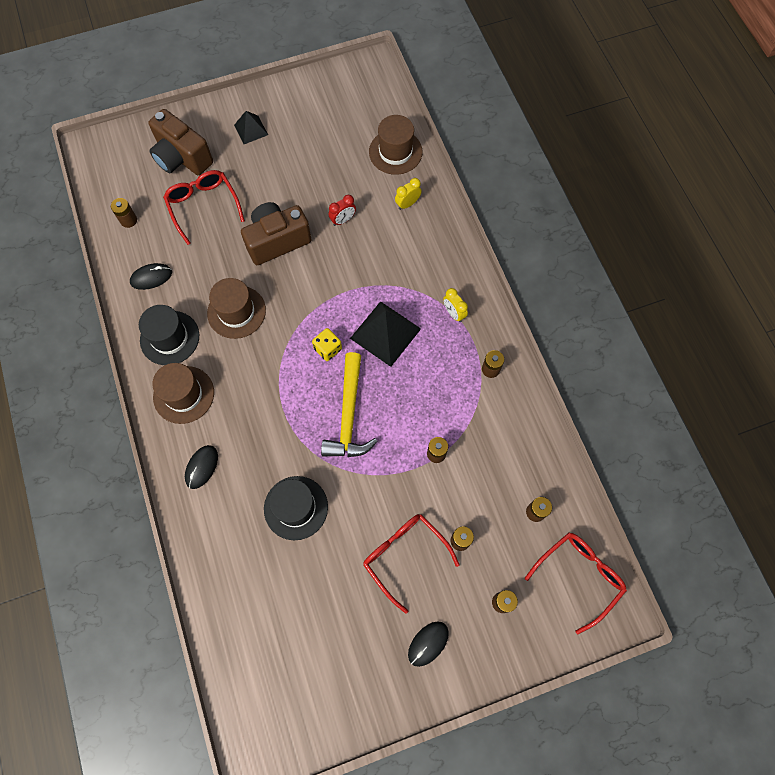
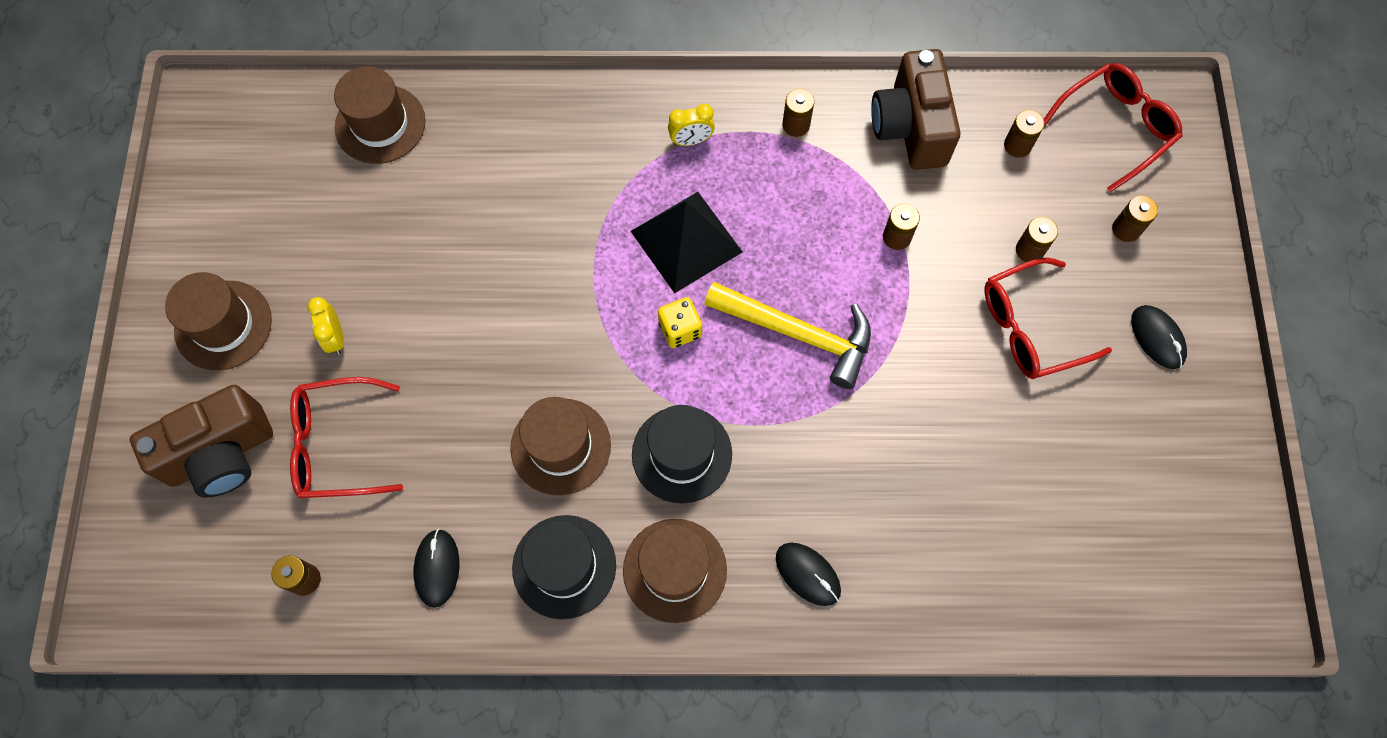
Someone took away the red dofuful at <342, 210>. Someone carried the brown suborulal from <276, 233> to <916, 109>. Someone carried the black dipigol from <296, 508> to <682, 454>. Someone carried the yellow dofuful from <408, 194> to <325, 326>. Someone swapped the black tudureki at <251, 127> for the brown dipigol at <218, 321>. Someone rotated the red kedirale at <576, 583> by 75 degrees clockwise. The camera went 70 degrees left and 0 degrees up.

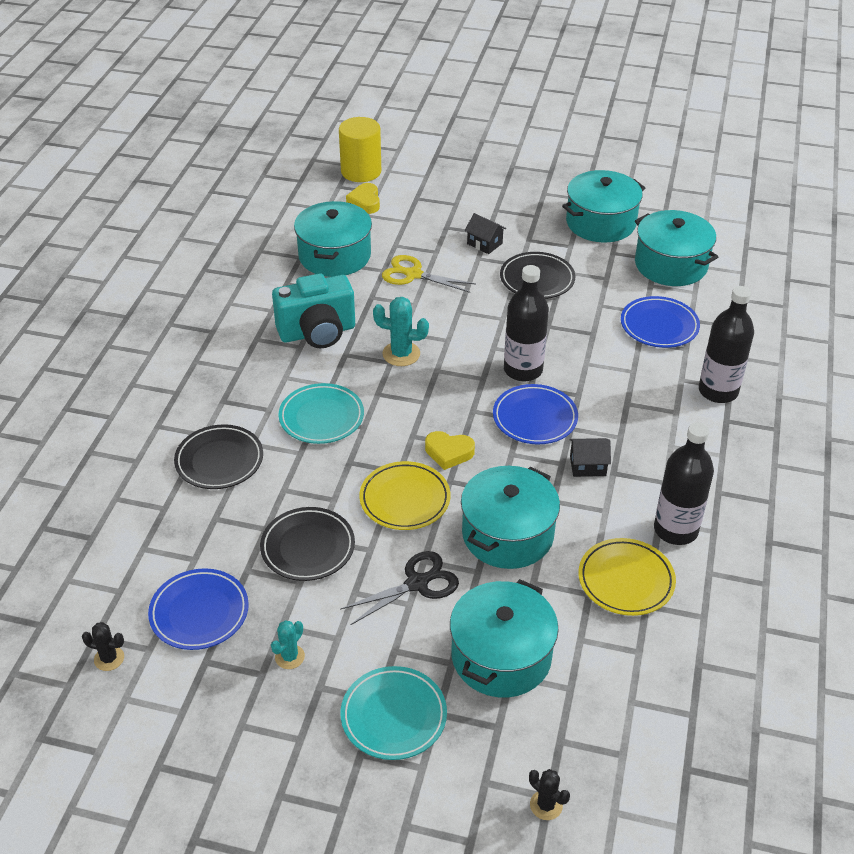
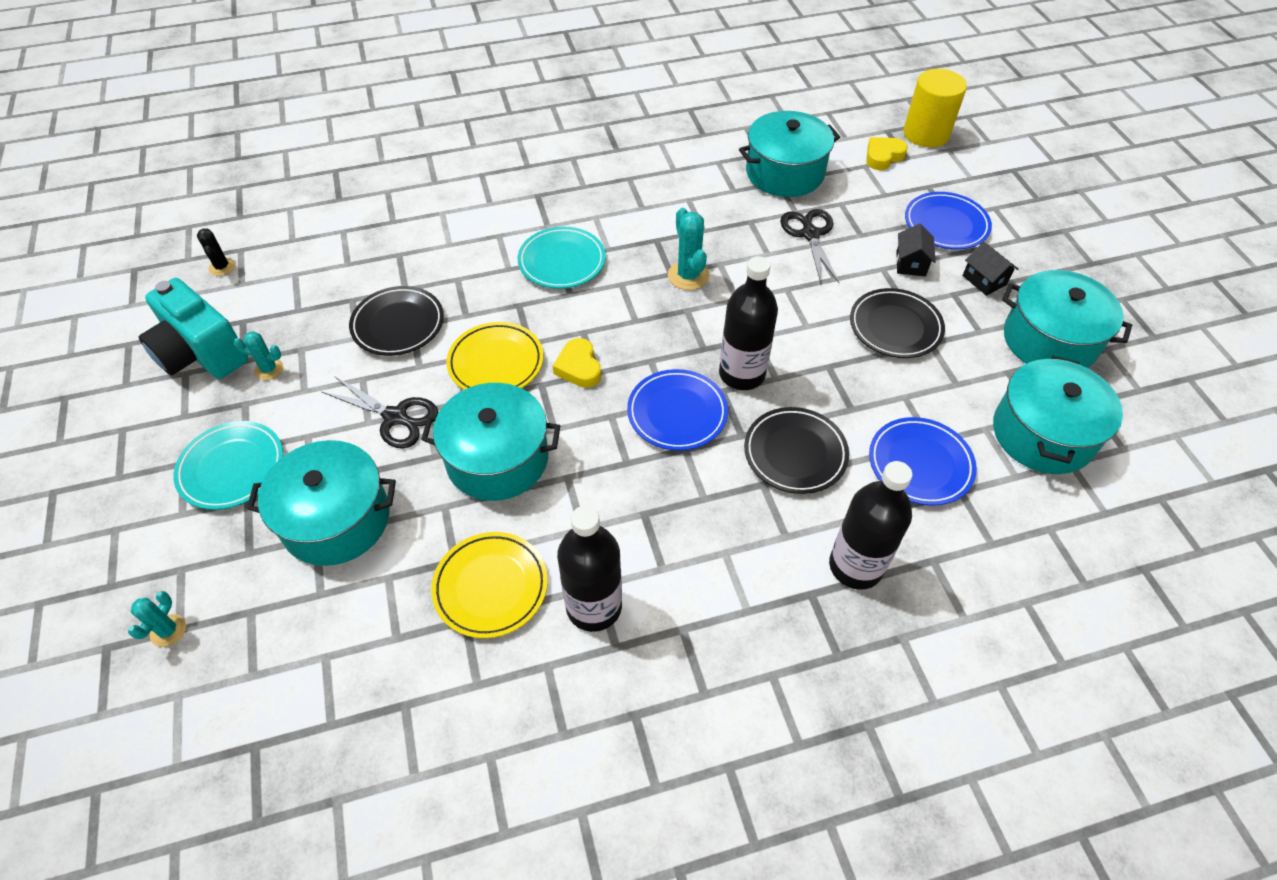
Someone carried the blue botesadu from <198, 609> to <948, 220>. Someone carried the black botesadu from <218, 456> to <796, 450>. Someone carried the turquoise suborulal from <313, 310> to <193, 328>. Someone carried the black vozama from <590, 457> to <990, 268>. Someone repainted the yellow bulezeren at <429, 274>, which became the black bulezeren at <809, 246>. Someone repainted the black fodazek at <549, 794>, which became the turquoise fodazek at <157, 619>. The camera went 60 degrees right and 10 degrees up.

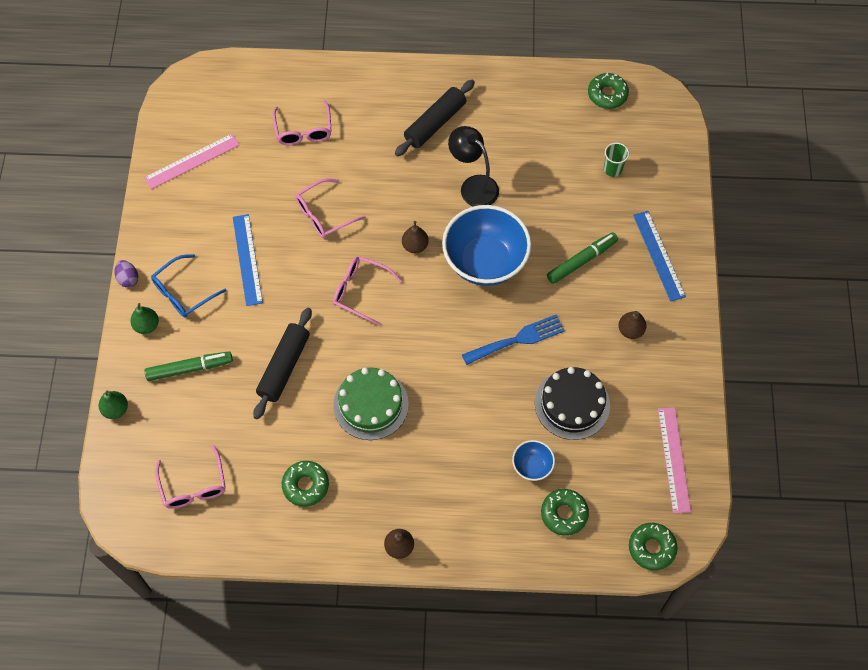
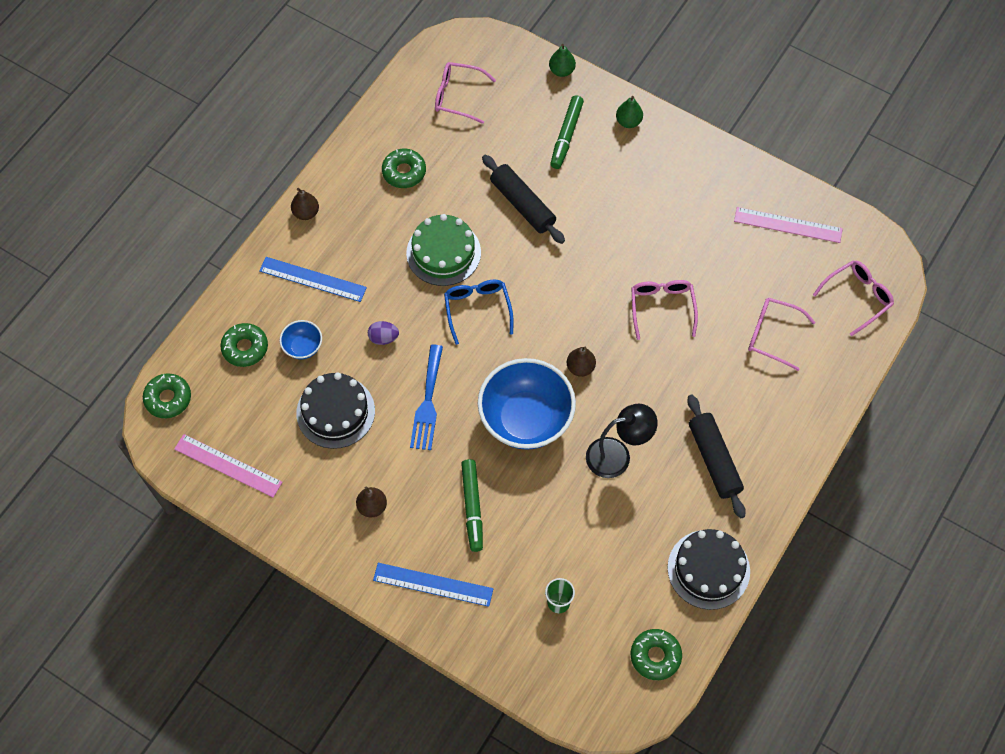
Someone put down the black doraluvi at <708, 569>. Someone carried the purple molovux from <126, 274> to <383, 333>. Someone carried the blue kedirale from <188, 286> to <479, 312>. Someone carried the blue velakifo from <248, 260> to <313, 279>. Someone carried the pink kedirale from <367, 291> to <853, 298>. Someone rotated the pink velakifo at <191, 161> by 75 degrees counterclockwise. The camera went 120 degrees right and 0 degrees up.

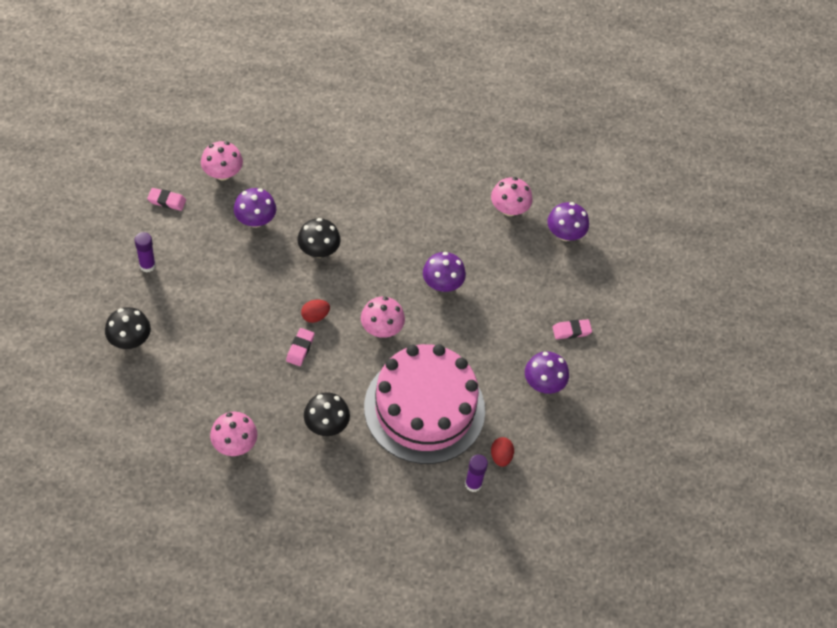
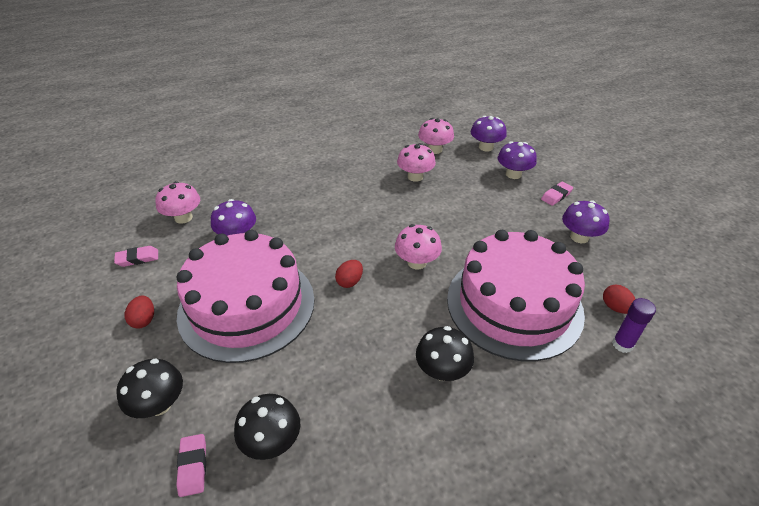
Someone put down the pink doraluvi at <246, 296>. Someone carried the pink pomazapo from <233, 434> to <416, 162>. Someone carried the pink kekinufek from <300, 347> to <191, 465>. Someone carried the black pomazapo from <319, 238> to <267, 427>. Someone carried the purple pomazapo from <444, 272> to <517, 160>. Someone swapped the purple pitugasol at <145, 252> for the red molovux at <139, 312>. The camera went 25 degrees left and 15 degrees down.

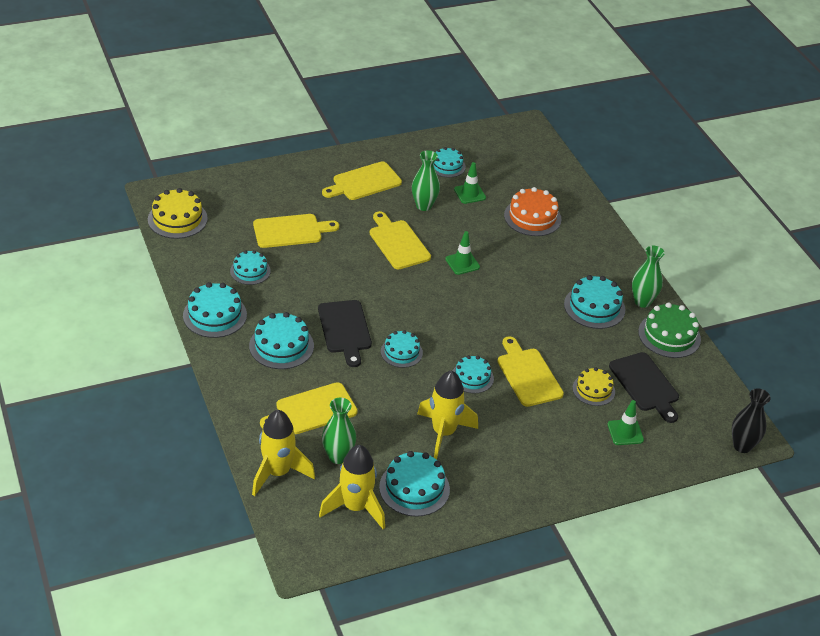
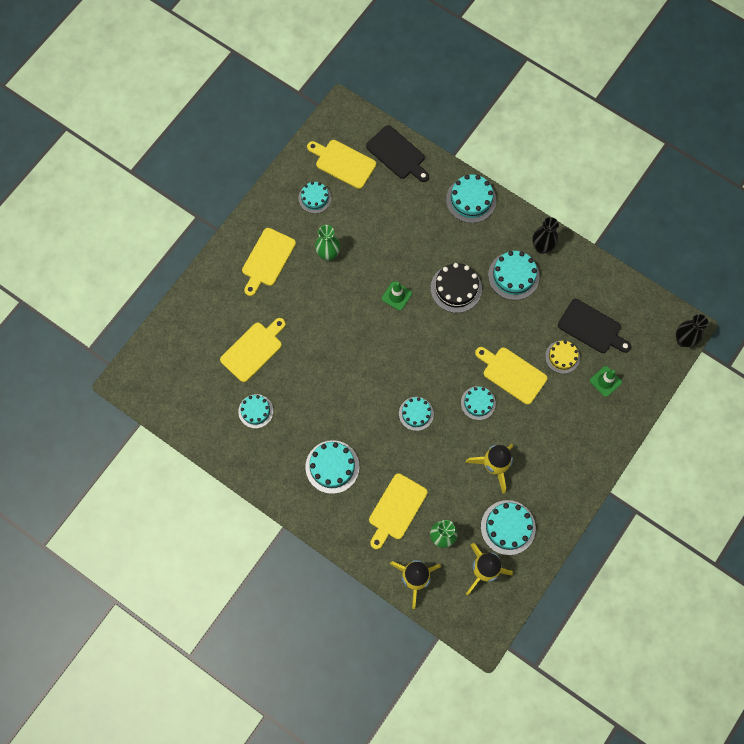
Someone took away the yellow doraluvi at <178, 213>. Someone took away the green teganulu at <470, 183>. Someone took away the orange doraluvi at <533, 211>. Someone took away the green doraluvi at <669, 330>. Someone put down the black doraluvi at <456, 288>. Someone carried the turquoise doraluvi from <215, 310> to <471, 198>. Someone carried the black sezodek from <345, 333> to <397, 153>. Someone carried the yellow sezodek from <400, 240> to <341, 164>. Someone repainted the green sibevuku at <648, 277>, which became the black sibevuku at <545, 235>. The camera went 30 degrees left and 30 degrees up.

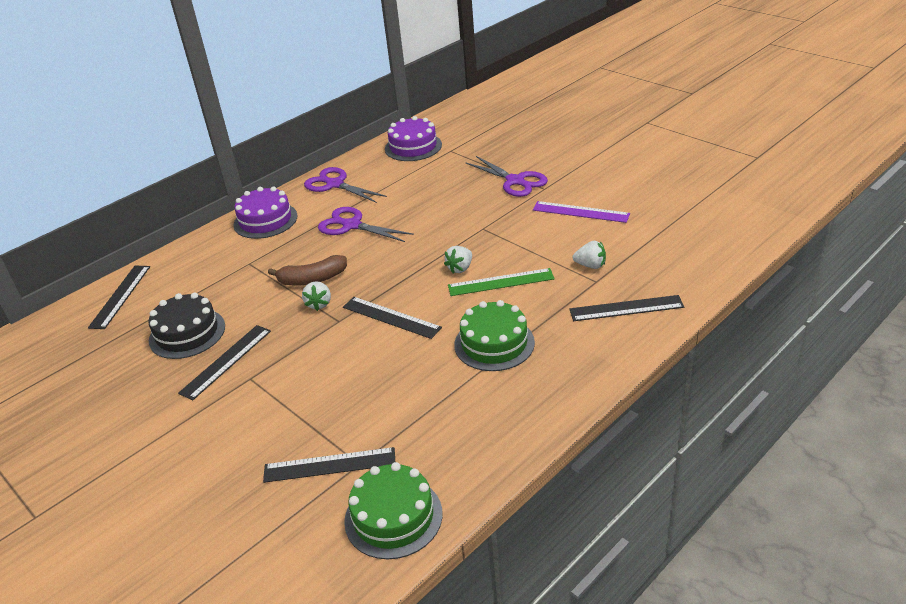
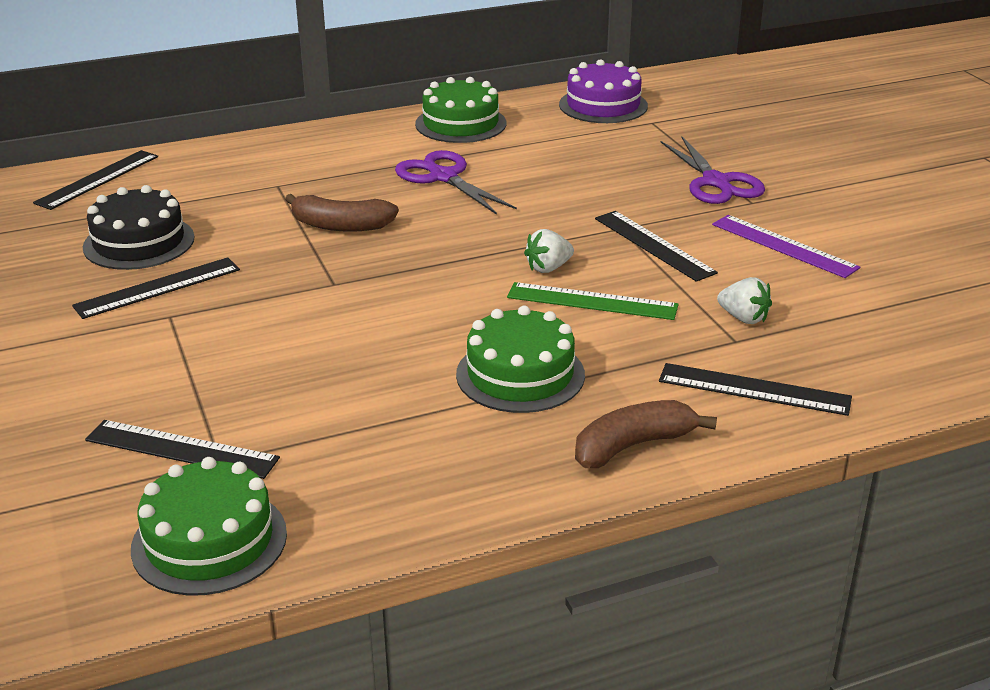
Someone took away the purple doraluvi at <265, 212>. Someone took away the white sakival at <316, 296>. Someone put down the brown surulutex at <646, 434>. Someone carried the black velakifo from <392, 318> to <656, 246>. Someone swapped the purple bulezeren at <345, 185> for the green doraluvi at <461, 110>. The camera went 20 degrees right and 5 degrees down.

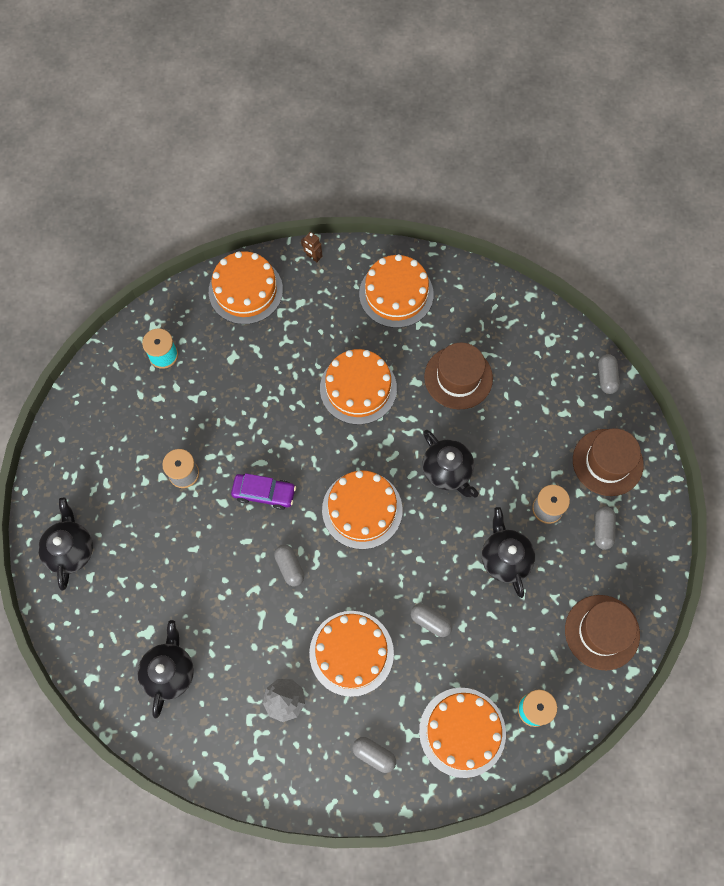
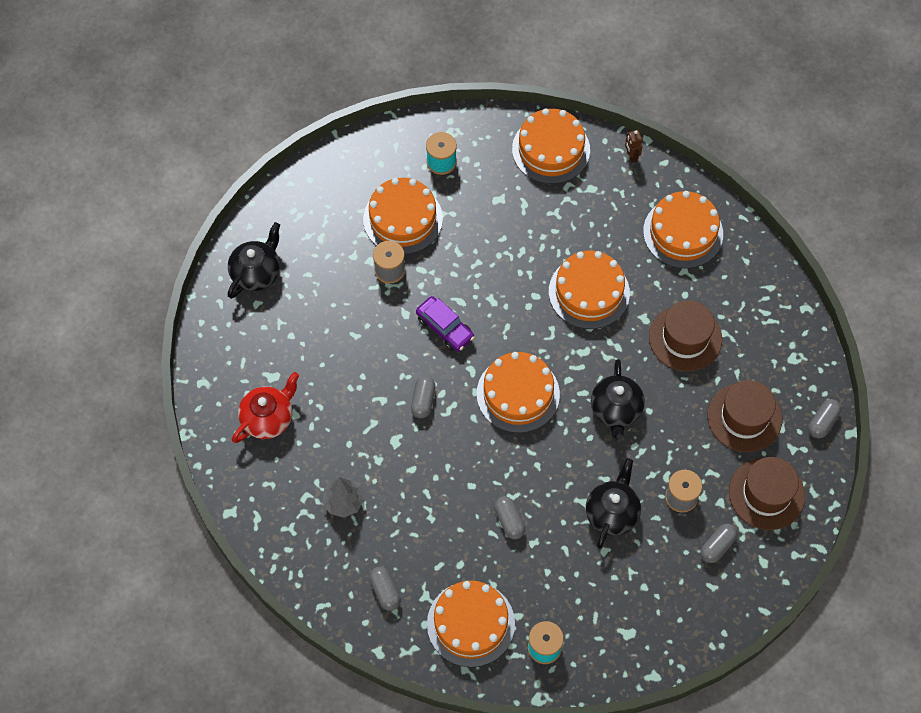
Someone carried the orange doraluvi from <351, 654> to <403, 216>. Someone carried the brown dipigol from <602, 632> to <744, 416>. Someone repainted the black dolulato at <165, 669>, which became the red dolulato at <265, 407>. The camera went 35 degrees right and 5 degrees down.

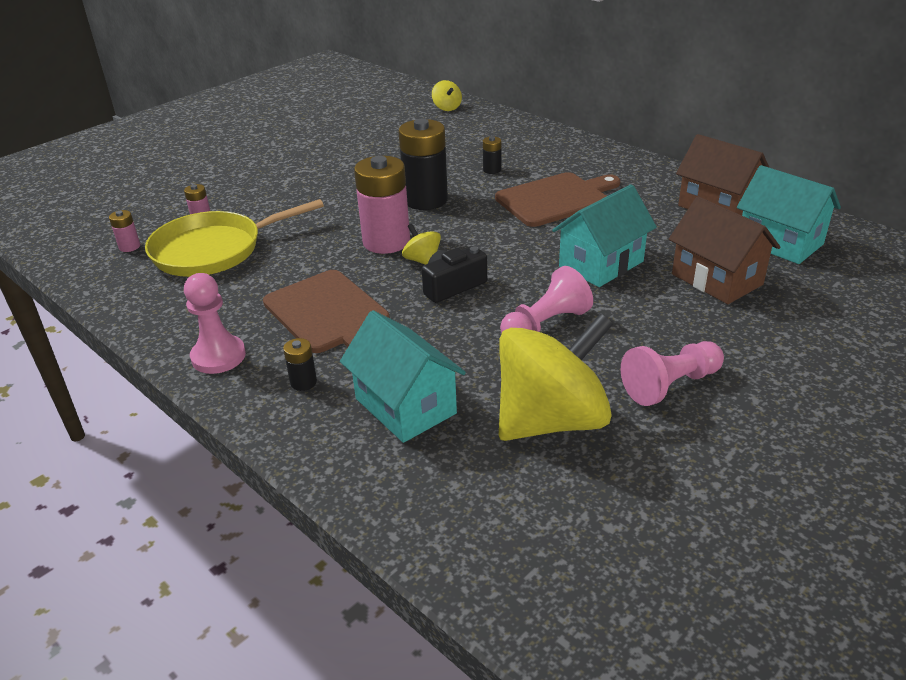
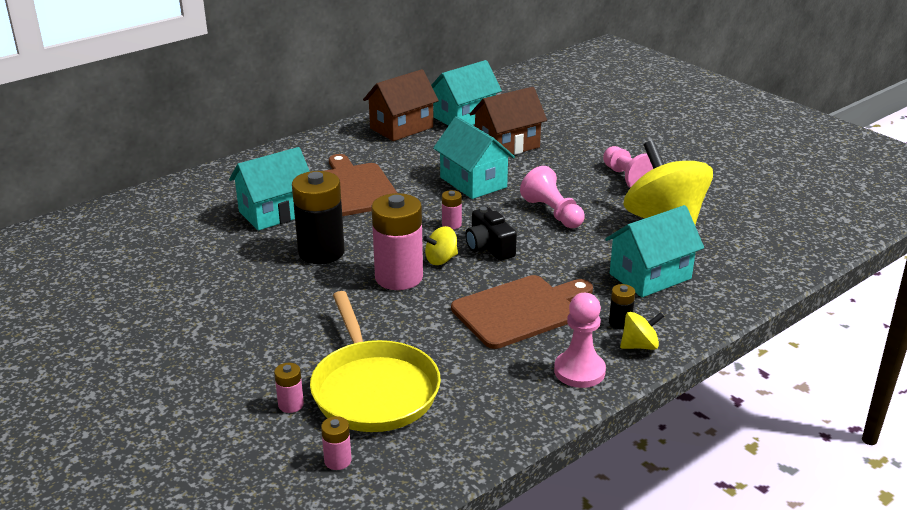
Someone put down the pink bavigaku at <452, 209>. Someone carried the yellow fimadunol from <447, 95> to <642, 331>. Someone swapped the black bavigaku at <492, 155> for the turquoise vozama at <269, 188>. The camera went 85 degrees left and 5 degrees down.

